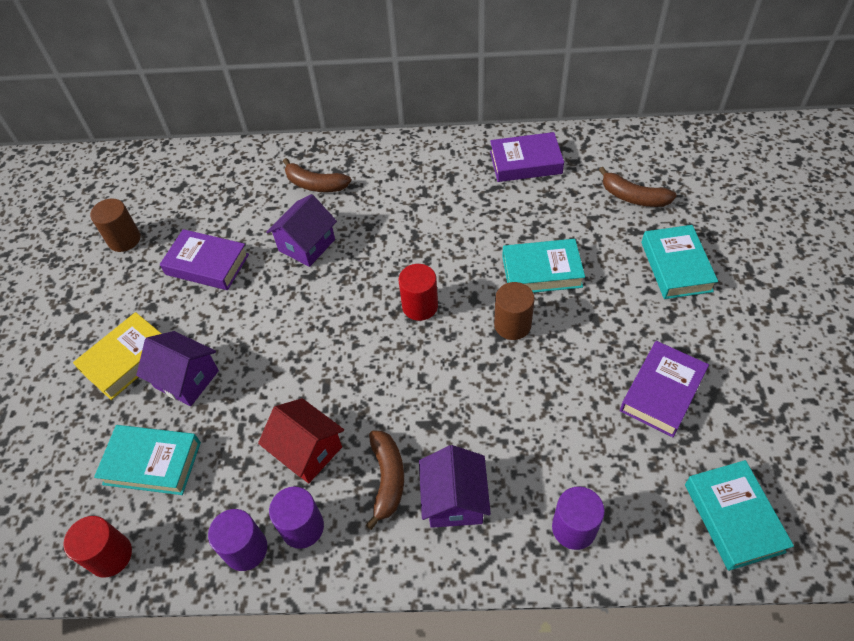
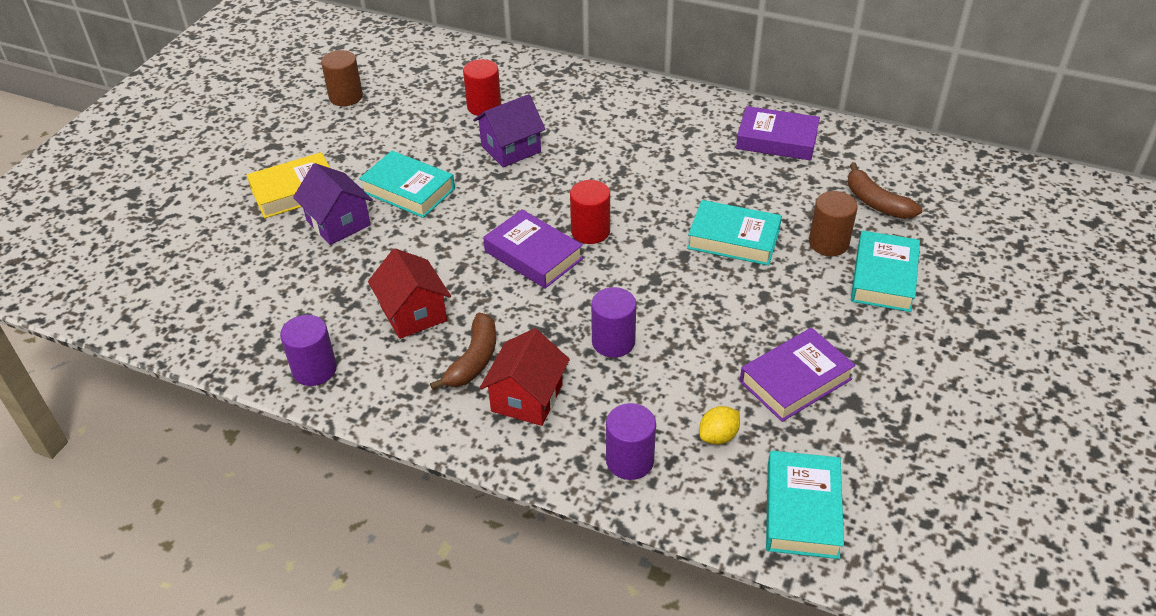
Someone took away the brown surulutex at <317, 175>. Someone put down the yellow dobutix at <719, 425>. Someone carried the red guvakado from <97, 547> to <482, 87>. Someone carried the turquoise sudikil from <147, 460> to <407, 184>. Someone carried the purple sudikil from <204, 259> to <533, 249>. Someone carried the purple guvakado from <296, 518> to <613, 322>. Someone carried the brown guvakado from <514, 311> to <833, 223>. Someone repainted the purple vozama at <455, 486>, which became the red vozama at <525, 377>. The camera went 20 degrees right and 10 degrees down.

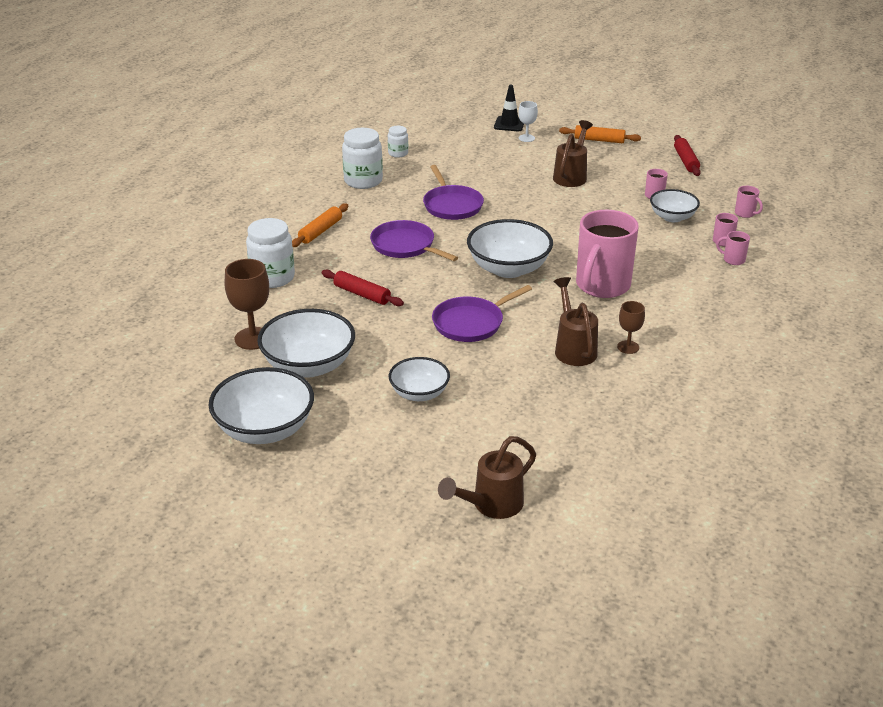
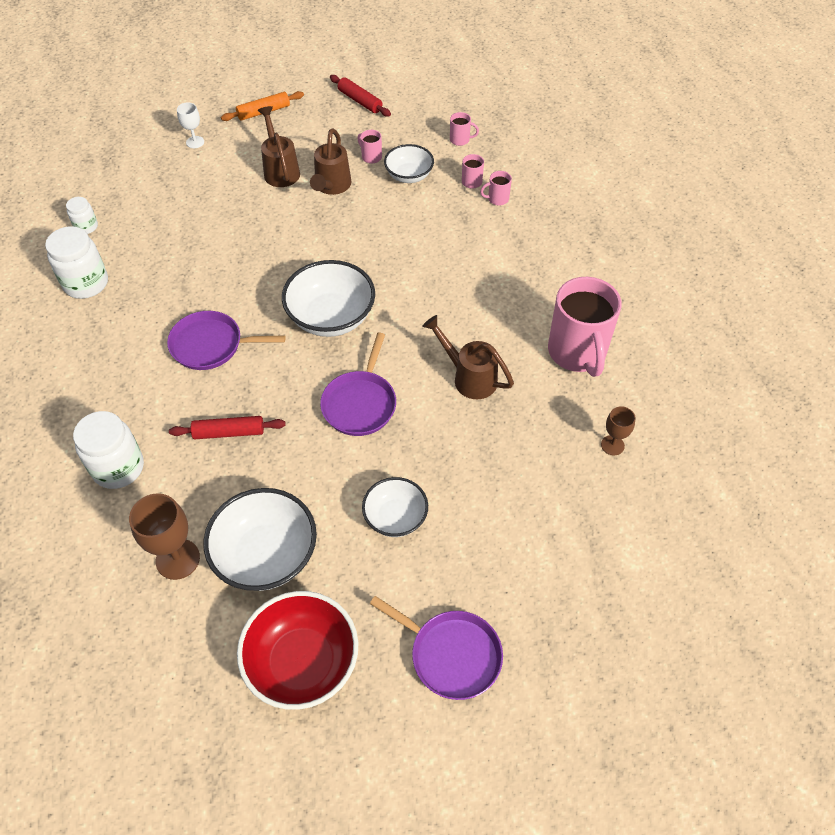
Someone took away the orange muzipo at <320, 225>. Someone took away the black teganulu at <509, 108>. Someone carried the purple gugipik from <453, 192> to <436, 648>. Someone carried the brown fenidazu from <487, 477> to <331, 161>. Someone carried the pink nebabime from <607, 254> to <585, 327>. Someone carried the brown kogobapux from <631, 327> to <618, 430>. Someone repainted the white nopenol at <261, 405>, which became the red nopenol at <297, 650>. The camera went 40 degrees left and 20 degrees up.

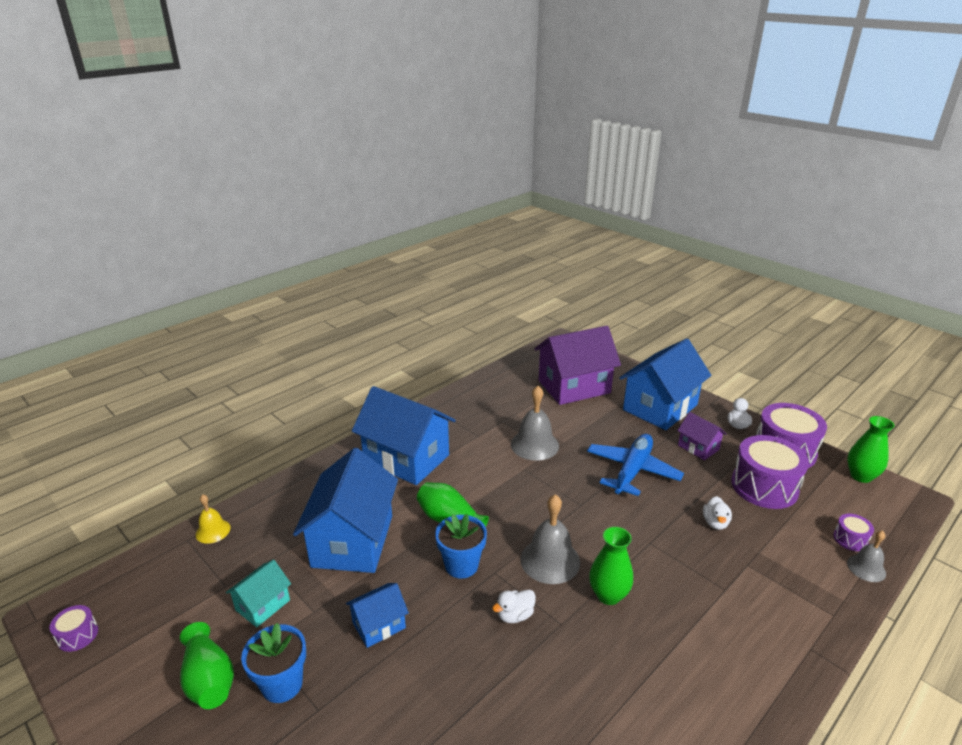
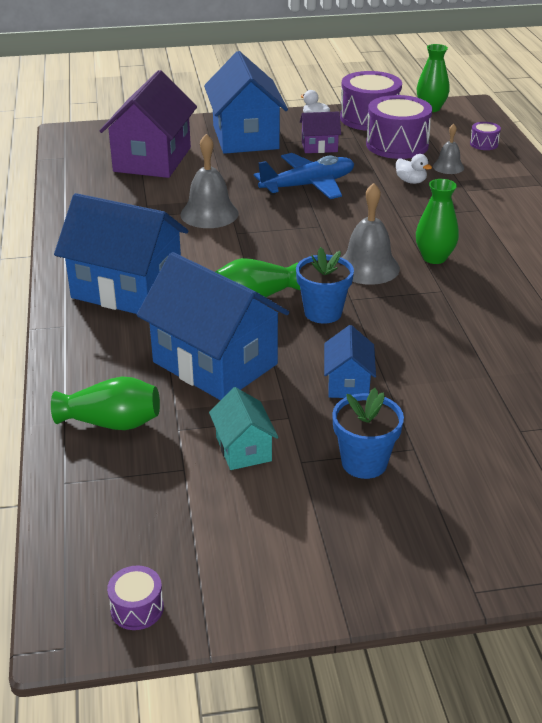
Someone took away the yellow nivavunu at <213, 519>. Someone took away the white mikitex at <514, 606>. Someone carried the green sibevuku from <207, 665> to <105, 403>. Someone carried the grey nivavunu from <866, 556> to <448, 149>. Someone rotated the blue vozama at <404, 435> by 45 degrees clockwise. Someone rotated the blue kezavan at <635, 465> by 90 degrees clockwise. The camera went 55 degrees left and 5 degrees up.

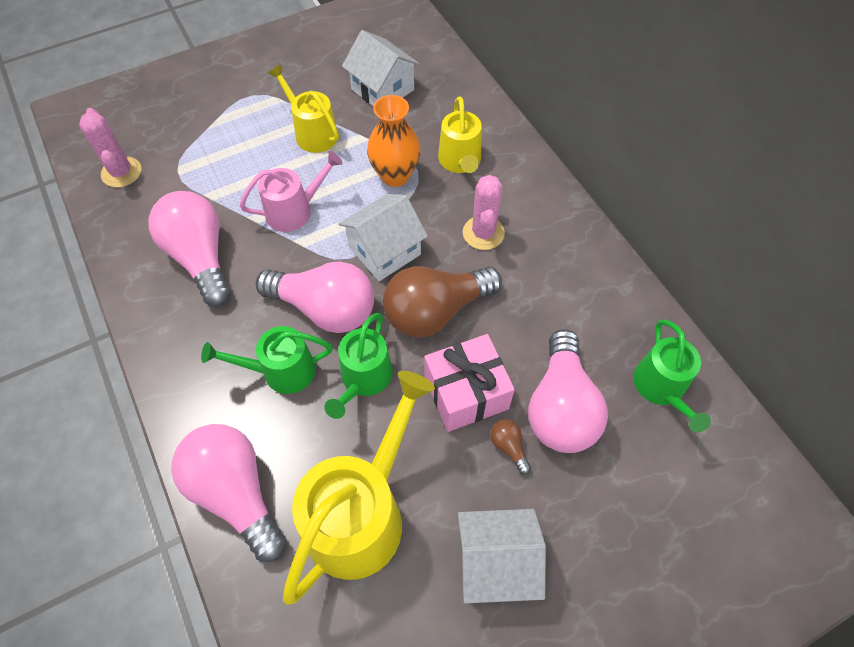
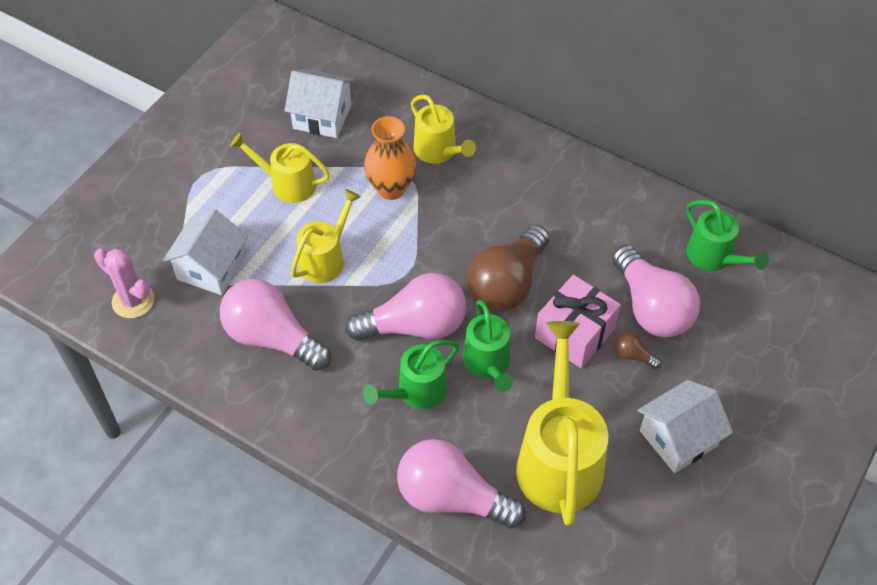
Someone took away the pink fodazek at <484, 212>. Someone carried the white vozama from <383, 237> to <205, 252>. Someone repainted the pink fenidazu at <291, 191>, which became the yellow fenidazu at <325, 236>. The camera went 30 degrees left and 5 degrees down.

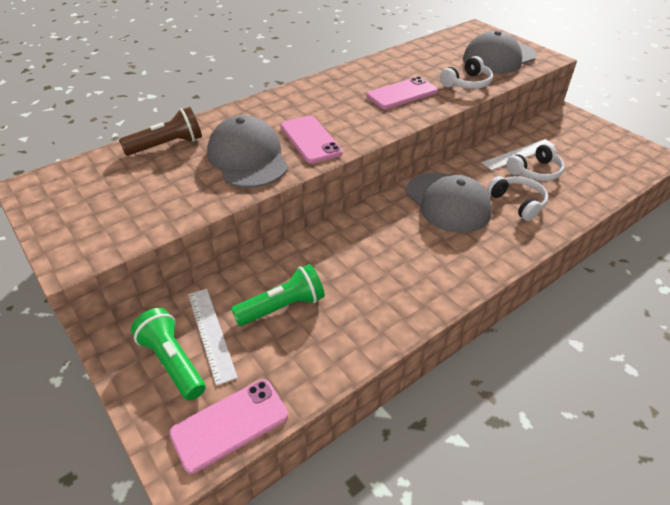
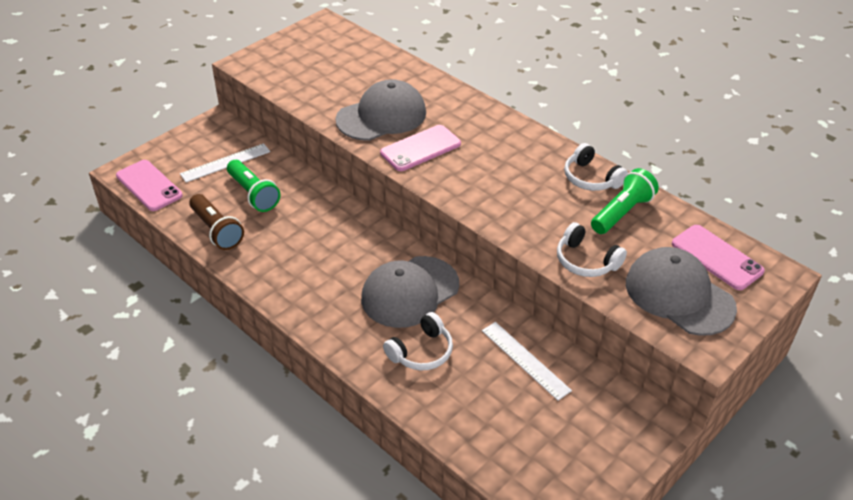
Someone carried the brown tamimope from <160, 131> to <216, 222>. Someone carried the green tamimope from <168, 354> to <625, 201>. Someone carried the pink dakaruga from <402, 93> to <718, 257>. Someone carried the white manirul from <536, 162> to <596, 167>. The camera went 80 degrees right and 0 degrees up.

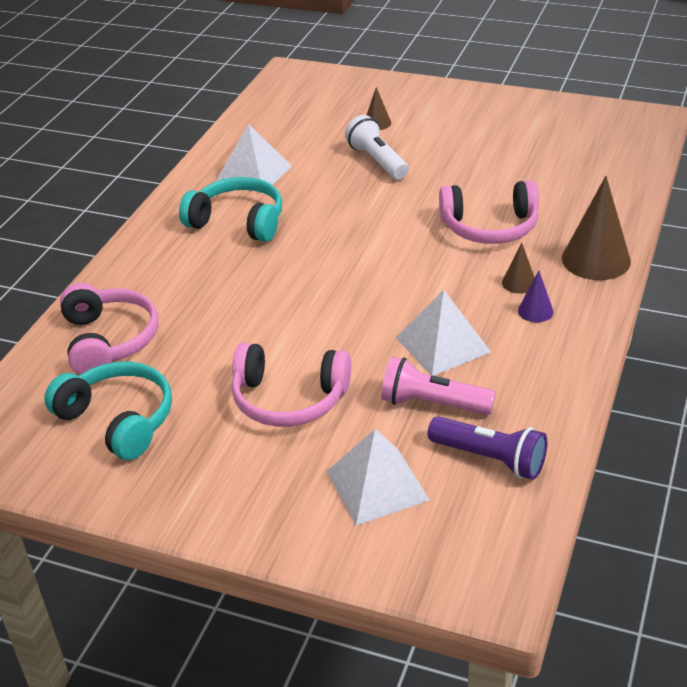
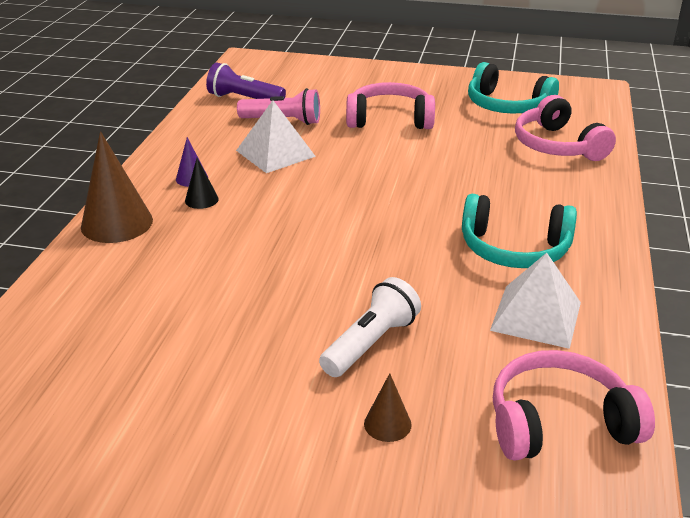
Someone took away the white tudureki at <378, 477>. Someone carried the pink manirul from <489, 212> to <574, 405>. Someone repainted the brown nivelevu at <518, 268>, which became the black nivelevu at <202, 183>. Someone rotated the white tamimope at <377, 147> by 105 degrees counterclockwise. The camera went 170 degrees right and 5 degrees down.

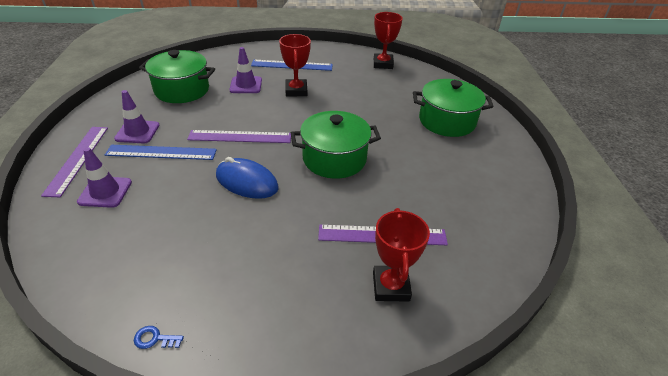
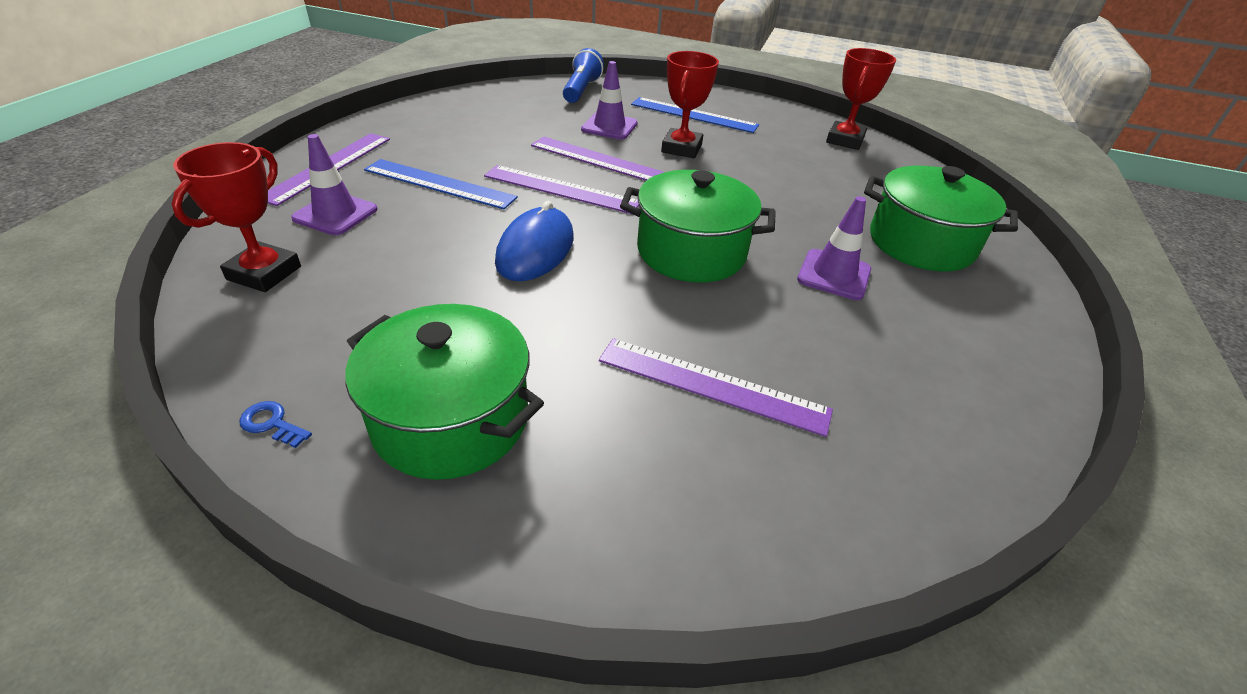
Someone put down the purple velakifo at <597, 159>. Someone put down the blue tamimope at <583, 75>. Someone carried the purple teganulu from <137, 117> to <834, 248>. Someone carried the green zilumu from <177, 76> to <444, 392>. Someone carried the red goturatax from <401, 255> to <236, 217>. Someone rotated the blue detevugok at <247, 178> by 60 degrees clockwise. The camera went 20 degrees right and 0 degrees up.

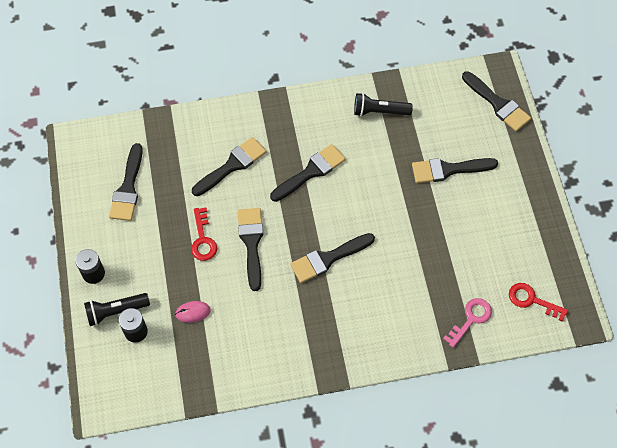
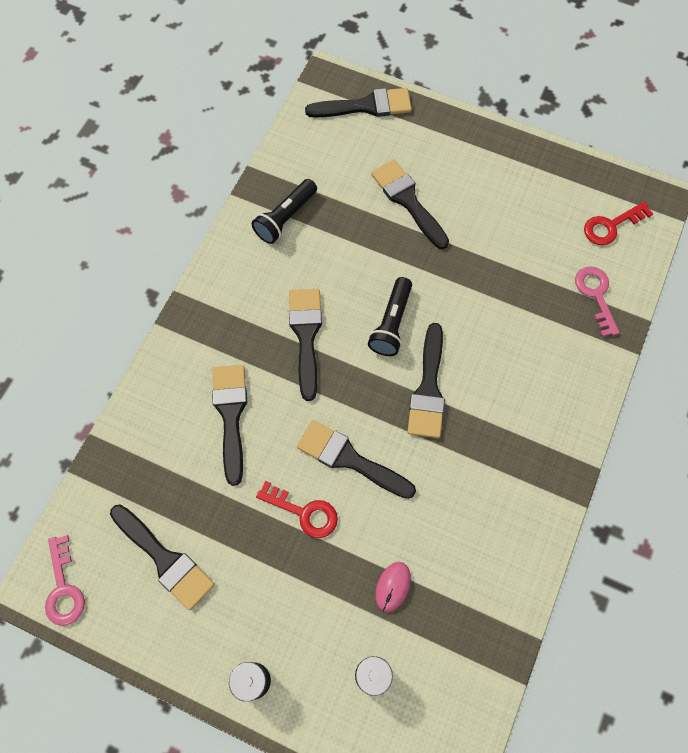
Someone put down the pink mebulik at <65, 580>. Someone carried the black tamimope from <117, 309> to <390, 316>. Someone rotated the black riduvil at <455, 170> by 120 degrees clockwise. The camera went 55 degrees left and 5 degrees up.

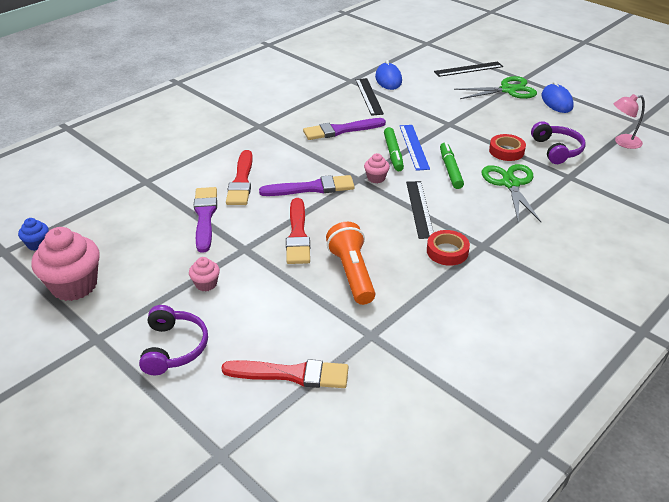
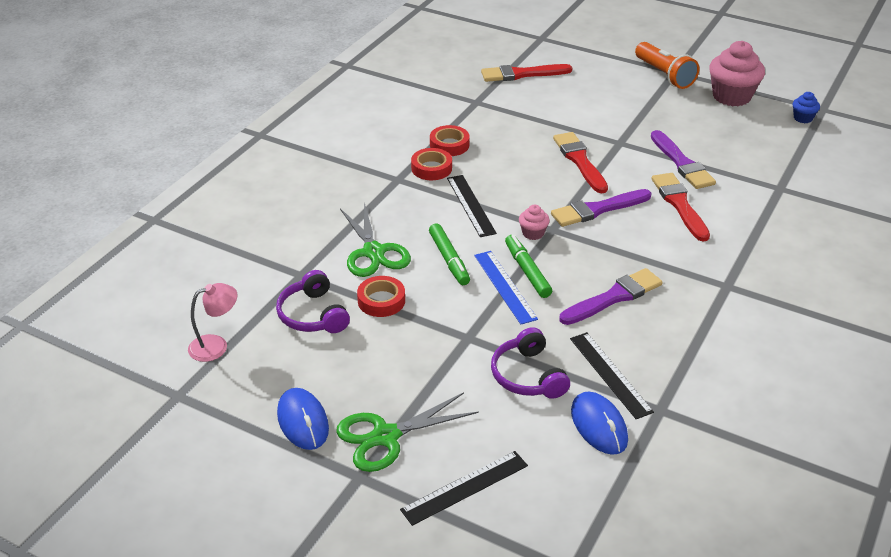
Someone took away the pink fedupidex at <204, 274>. Someone put down the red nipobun at <450, 140>. Someone carried the purple manirul from <173, 340> to <530, 363>. Someone carried the orange tamimope from <350, 263> to <667, 65>. The camera went 165 degrees right and 0 degrees up.

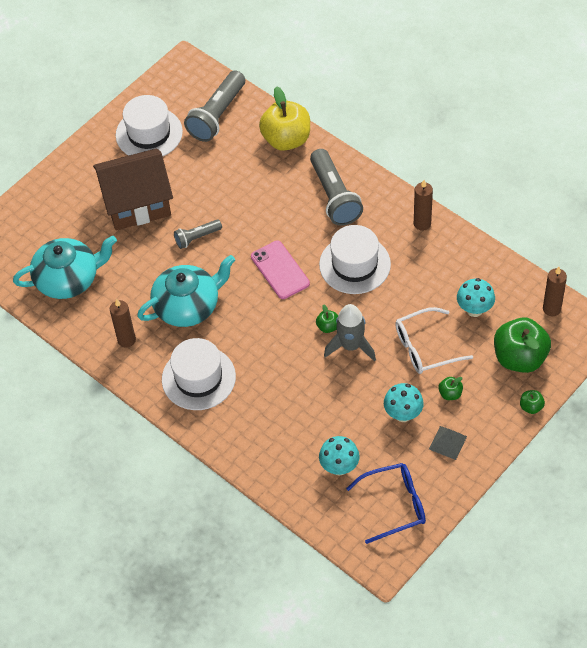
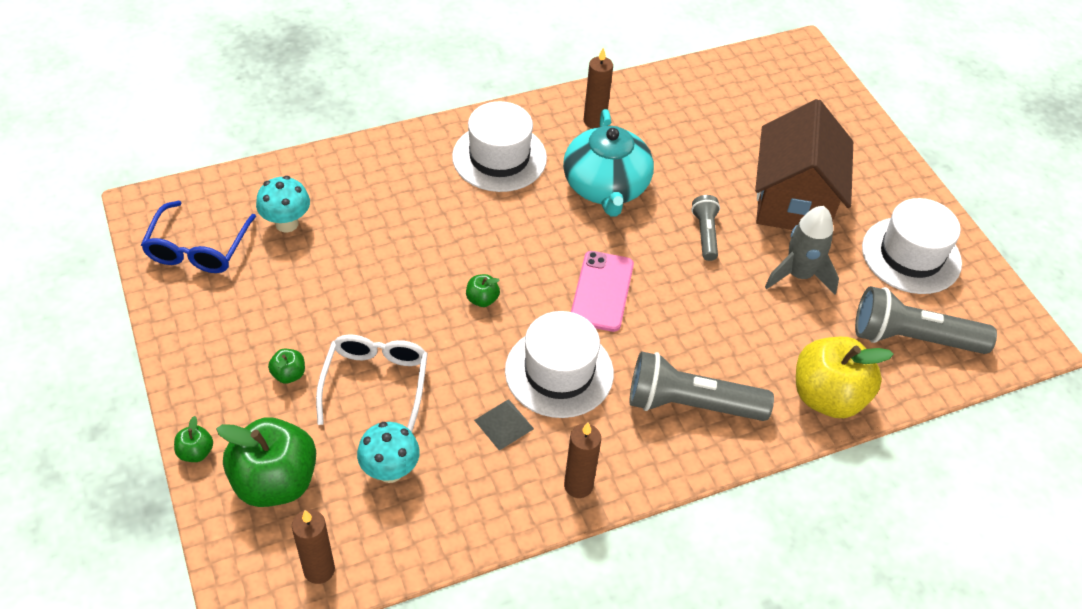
Someone took away the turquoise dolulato at <65, 267>. Someone took away the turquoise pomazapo at <404, 402>. Someone carried the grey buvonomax from <350, 332> to <802, 250>. Someone carried the grey tudureki from <448, 443> to <504, 425>. Someone rotated the grey tamimope at <214, 106> by 45 degrees counterclockwise. Someone rotated the pink dakaruga at <280, 270> by 75 degrees counterclockwise. The camera went 110 degrees right and 5 degrees down.

